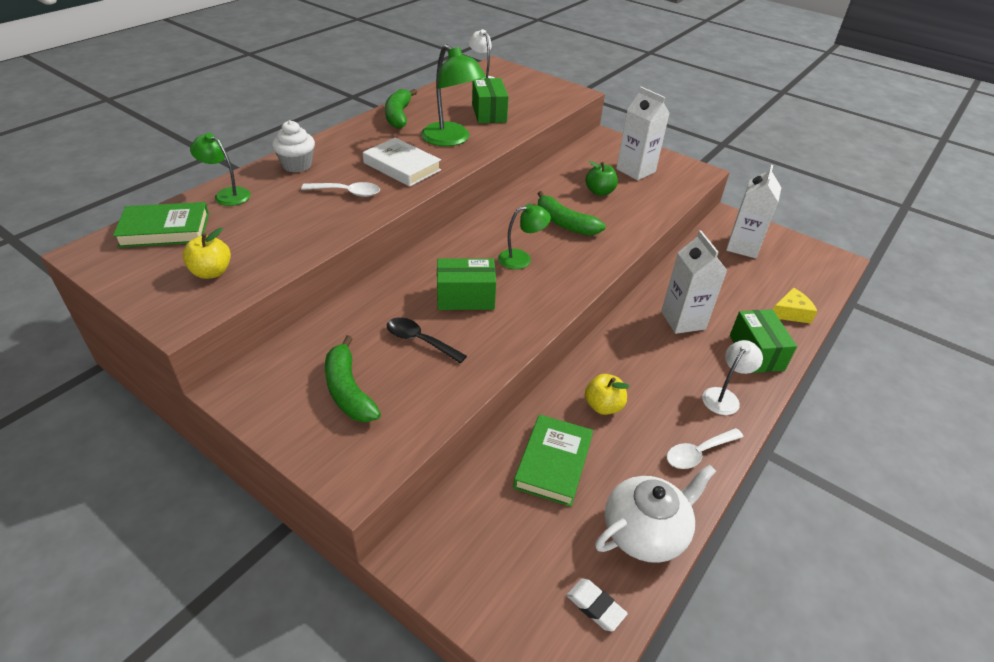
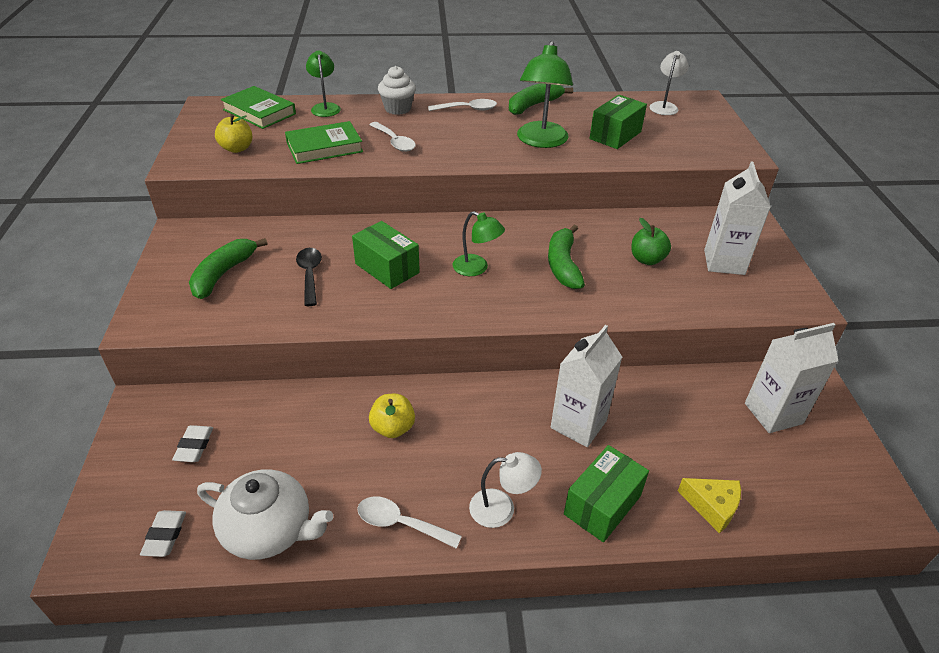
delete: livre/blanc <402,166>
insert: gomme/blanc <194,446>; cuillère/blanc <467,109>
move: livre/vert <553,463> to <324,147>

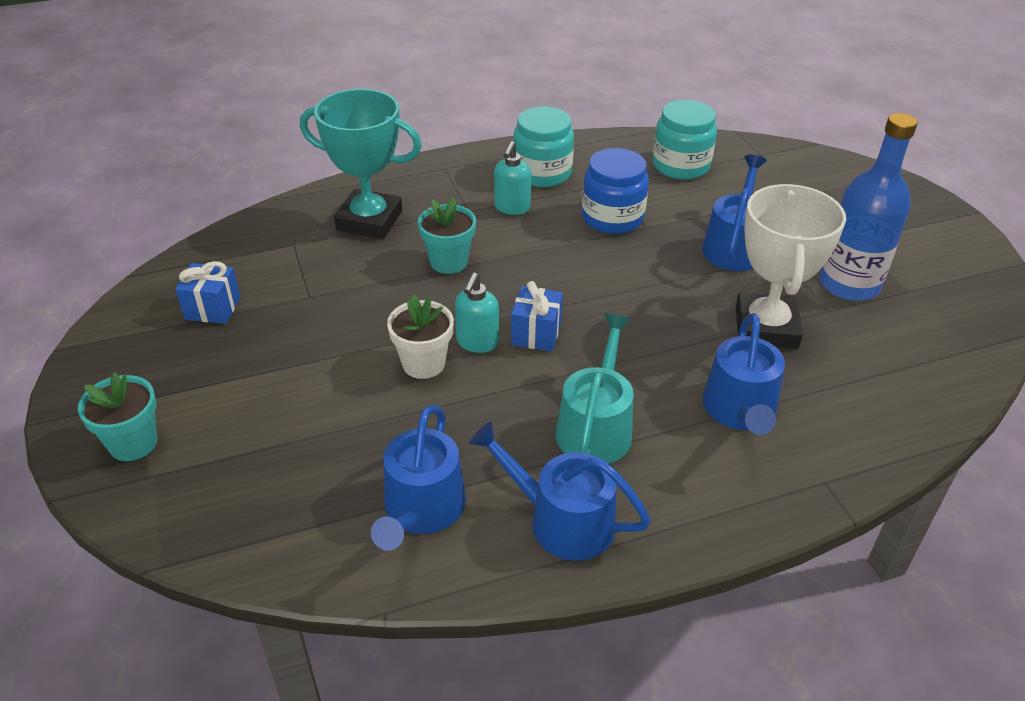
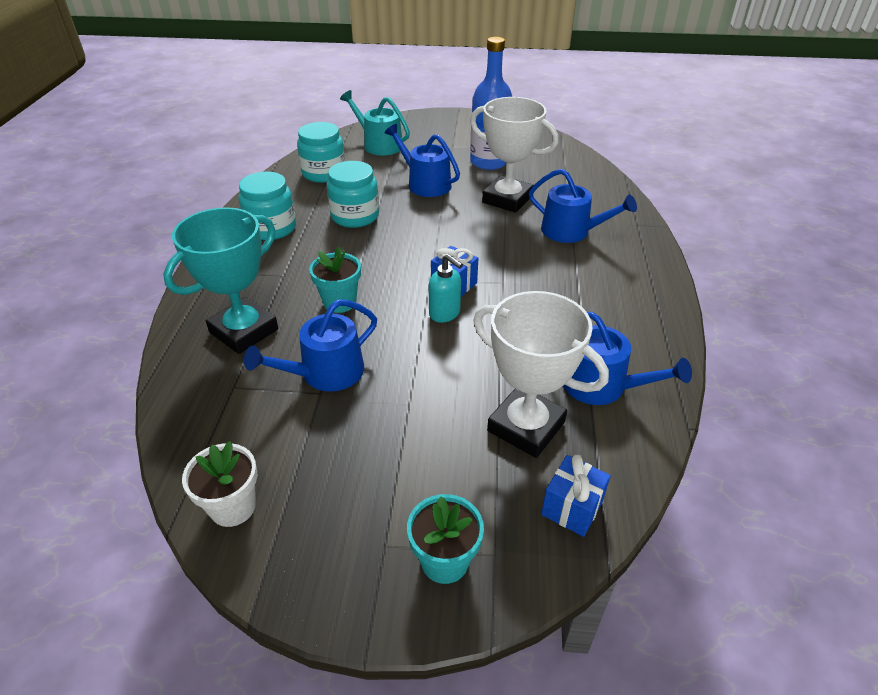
delete: distributeur de savon/turquoise <512,208>
insert: trophée/blanc <526,426>
move: pot de fleurs/blanc <423,364> to <233,507>; arrosoir/bleu <562,520> to <325,373>; arrosoir/turquoise <596,427> to <379,144>; cadeau/bleu <213,308> to <572,508>
recolor: bocal/bleu <612,218> to bocal/turquoise <355,216>

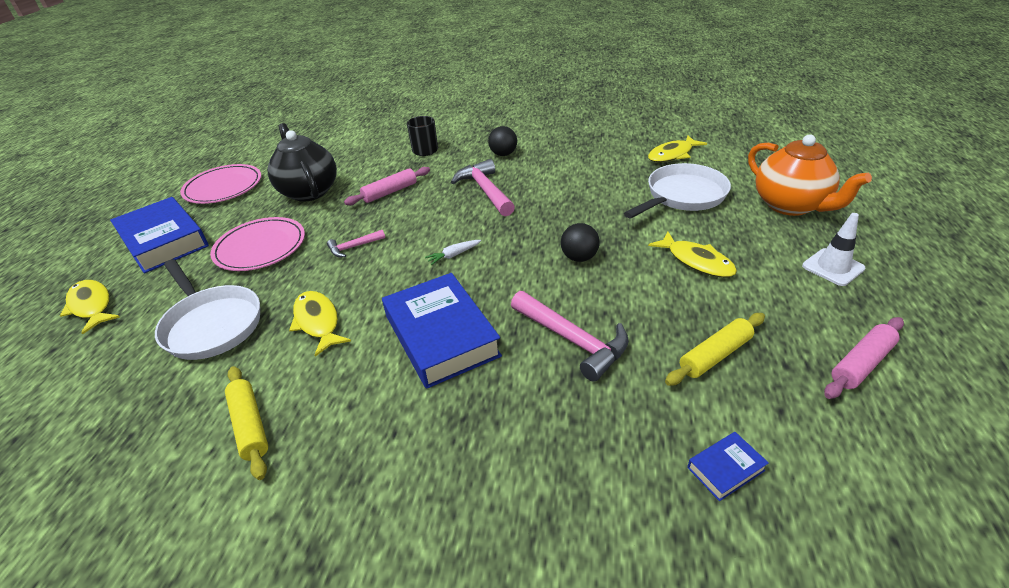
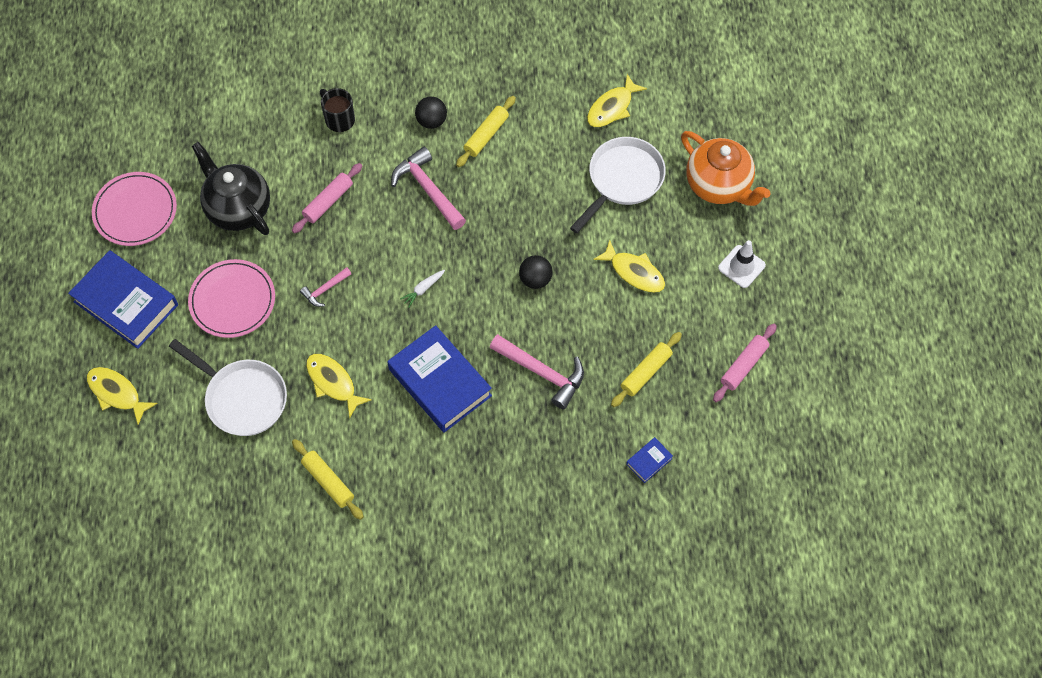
insert: rouleau à pâtisserie/jaune <486,135>

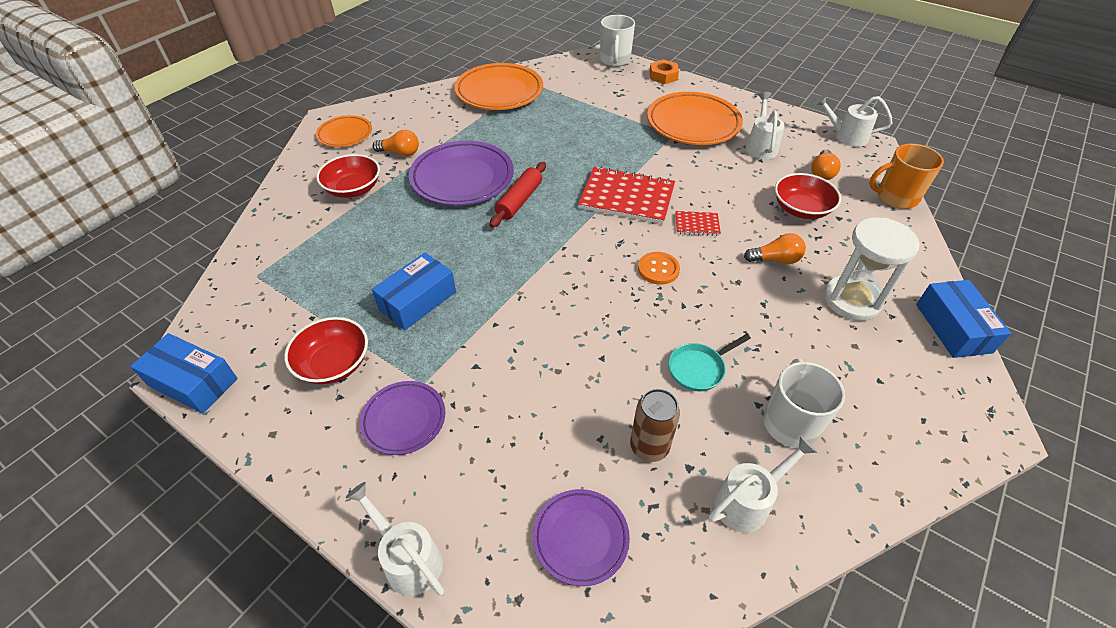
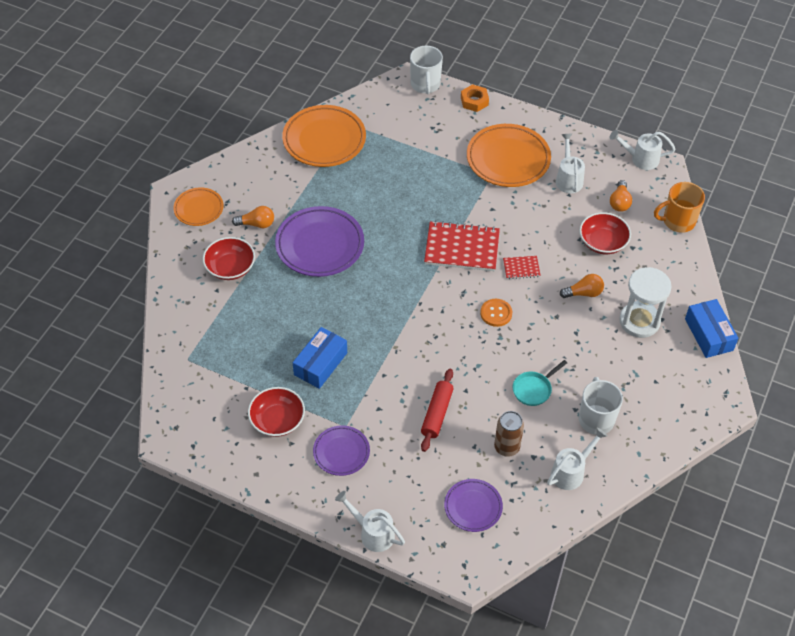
delete: boîte/bleu <193,382>
move: rouleau à pâtisserie/rouge <519,201> to <437,413>

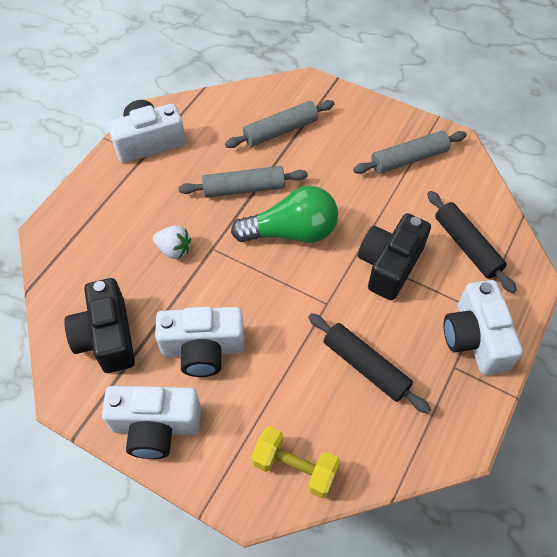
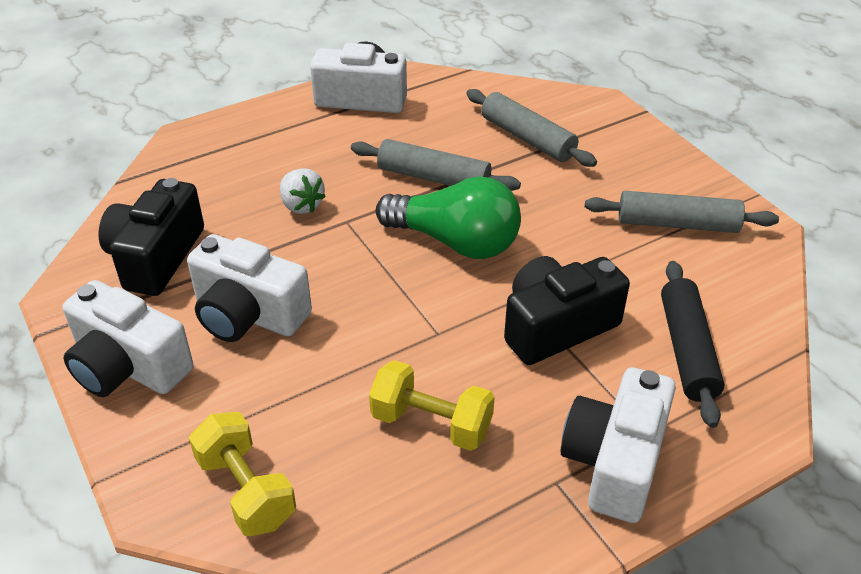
replace: rouleau à pâtisserie/noir <365,366> to haltère/jaune <431,423>
rotate: rouleau à pâtisserie/gris <280,131> = <527,138> 45 degrees clockwise

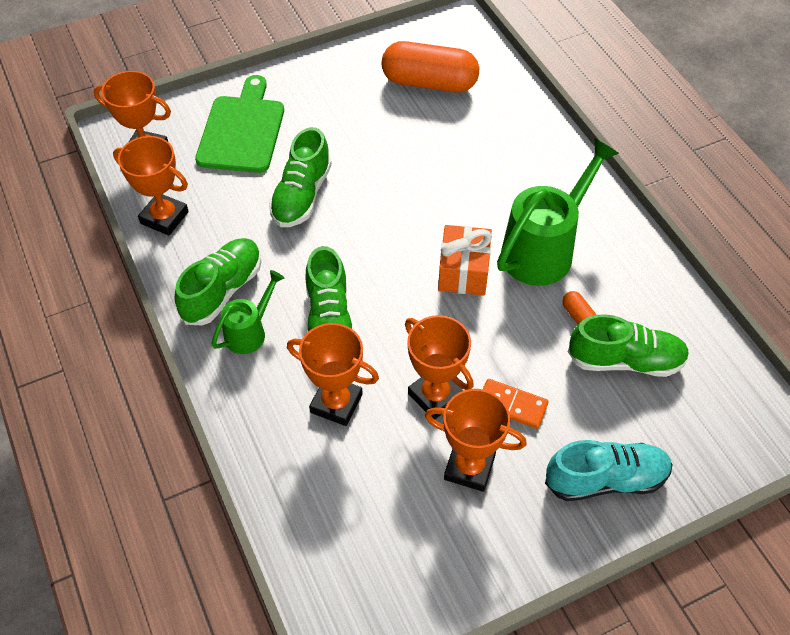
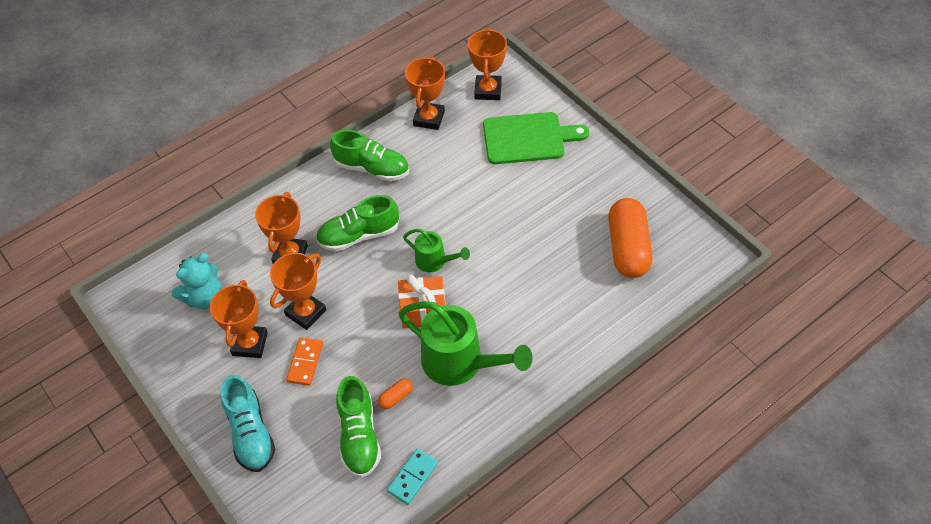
delete: chaussure/vert <301,196>
insert: ours en peluche/turquoise <204,297>; domino/turquoise <412,477>
move: arrosoir/vert <249,332> to <435,261>

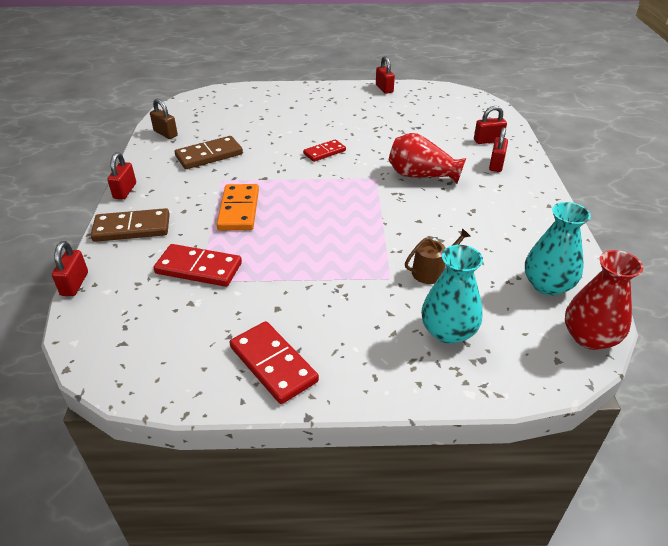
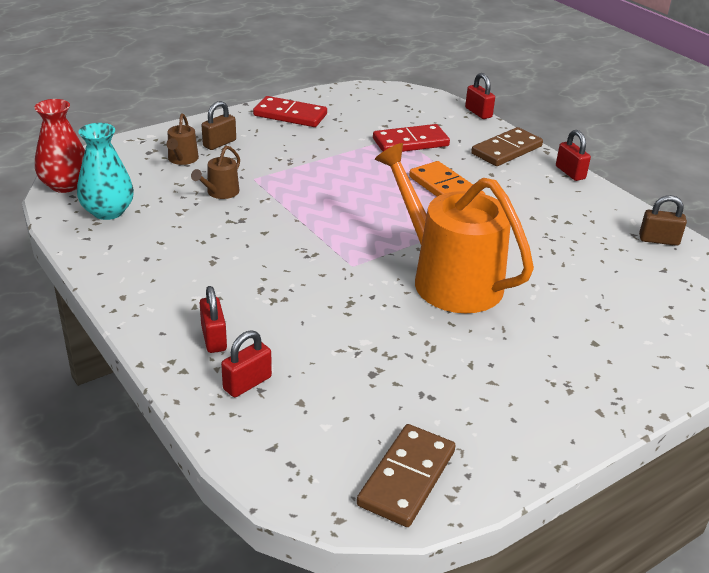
delete: cadenas/rouge <384,89>; vase/rouge <421,175>
insert: cadenas/marron <219,143>
move: domino/marron <209,155> to <406,478>
replace: vase/turquoise <448,331> to arrosoir/marron <182,159>; domino/rouge <324,152> to arrosoir/orange <449,279>

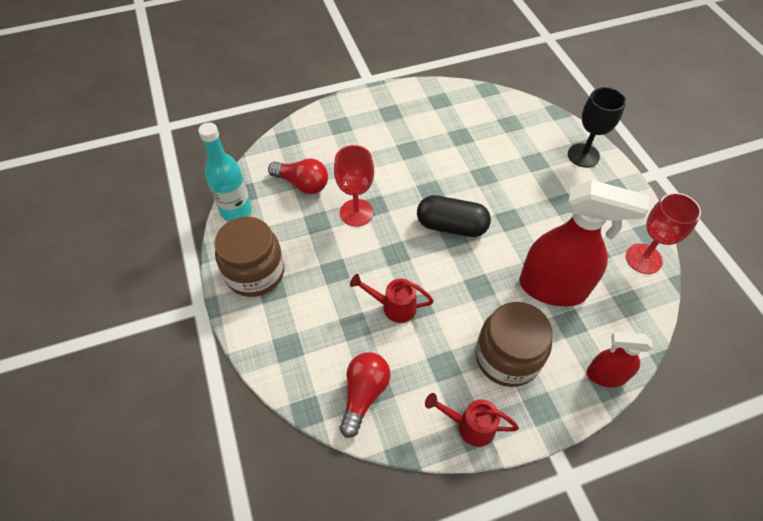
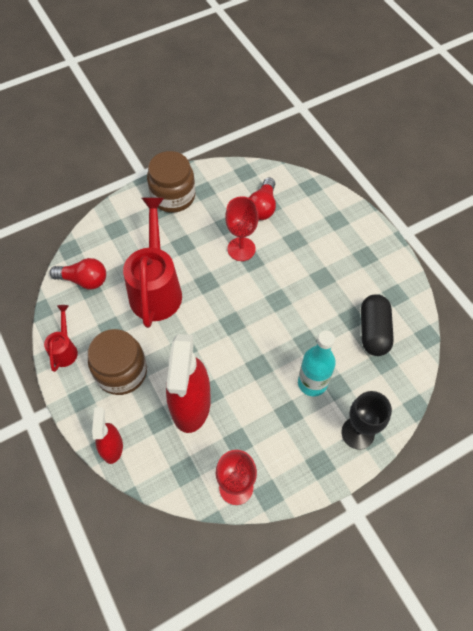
move: bouteille/turquoise <236,210> to <312,383>; gélule/noir <451,226> to <373,331>
resize: arrosoir/rouge <393,306> = <156,288> x2.06

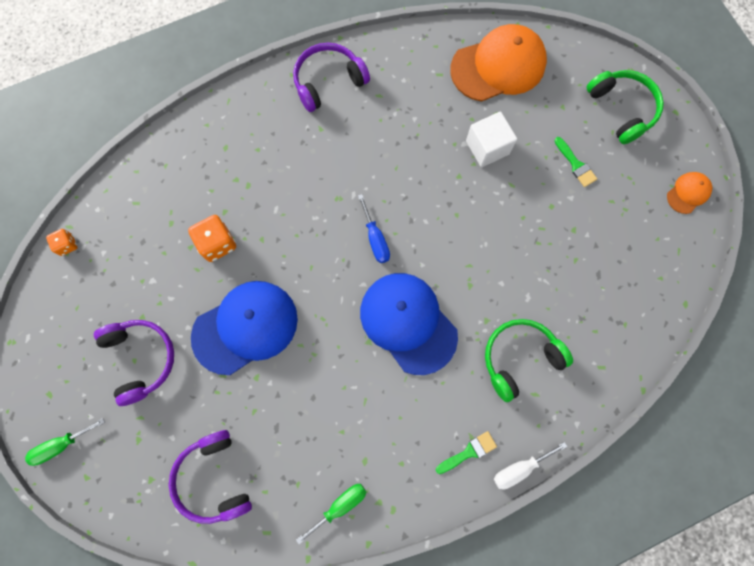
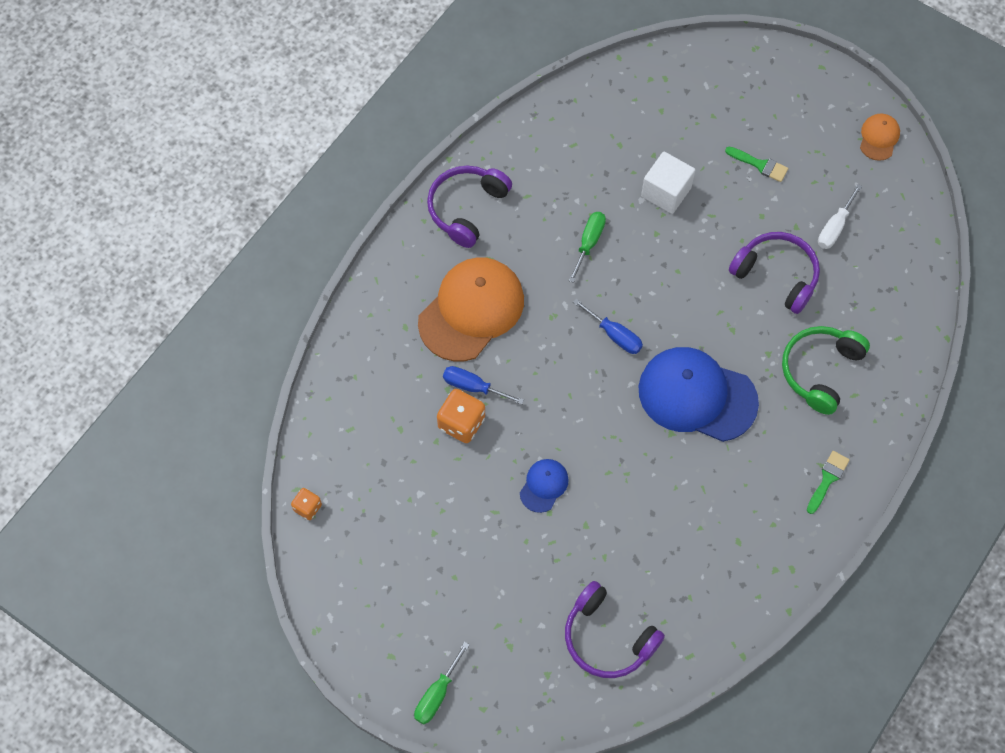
delete: casque audio/vert <622,109>
insert: tournevis/bleu <473,387>
move: casquette/orange <498,66> to <471,310>; tournevis/vert <340,505> to <589,243>; casque audio/violet <141,359> to <776,275>; tournevis/blanc <519,468> to <834,227>
resize: casquette/bleu <245,327> = <544,485> x0.46

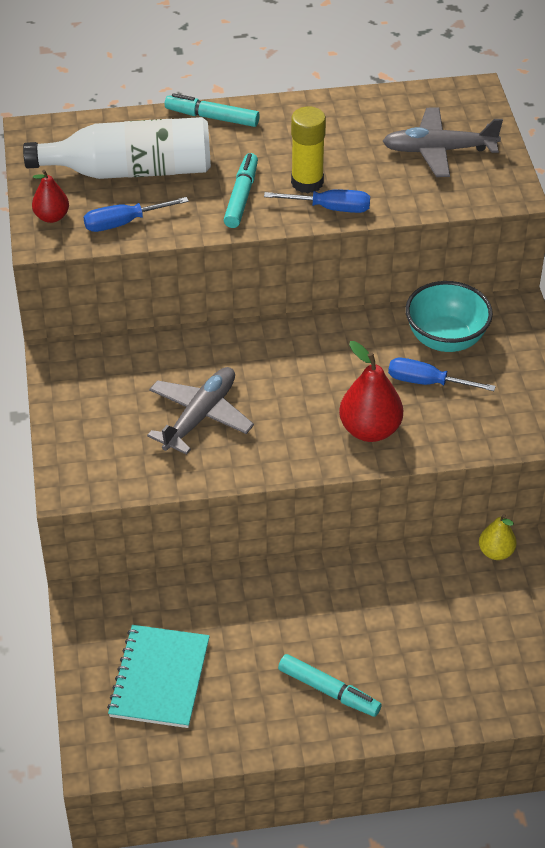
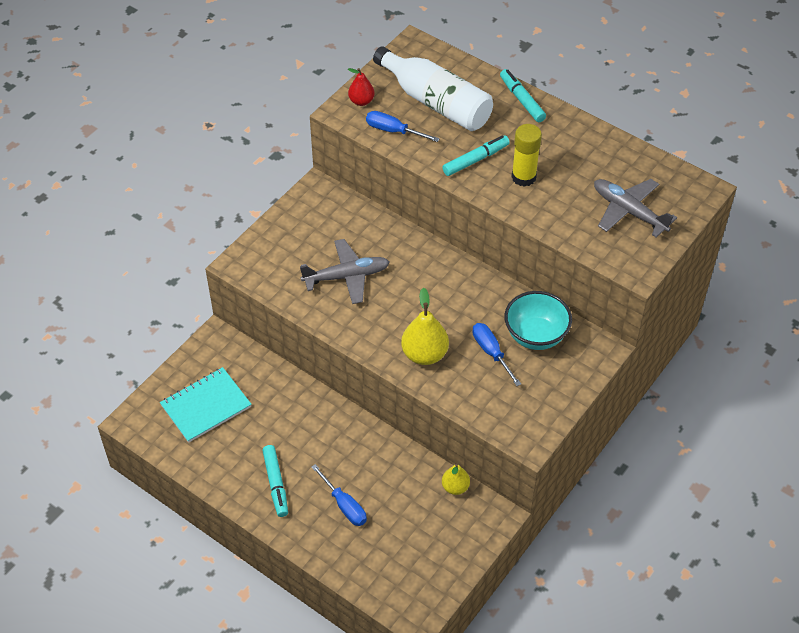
move: tournevis/bleu <331,208> to <345,506>
recolor: poire/rouge <370,430> to poire/jaune <424,354>

